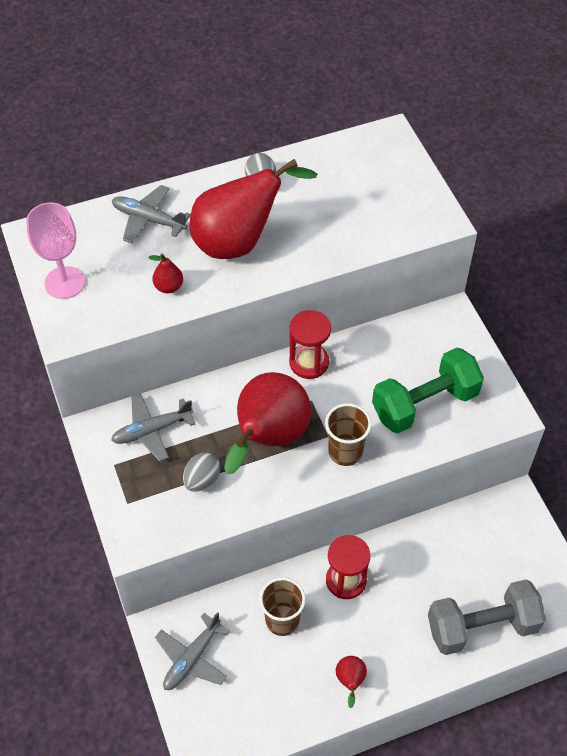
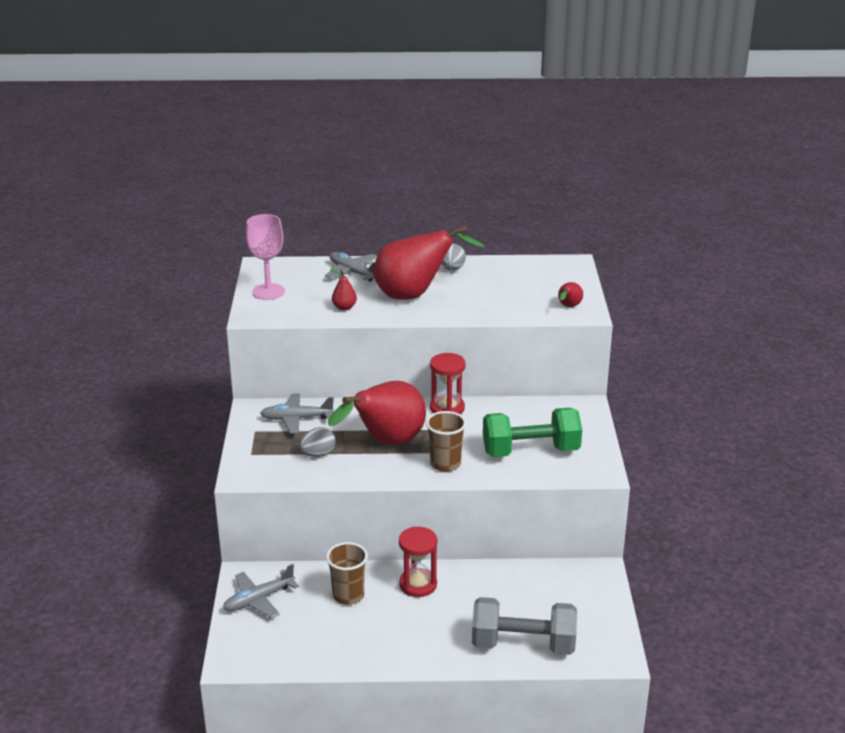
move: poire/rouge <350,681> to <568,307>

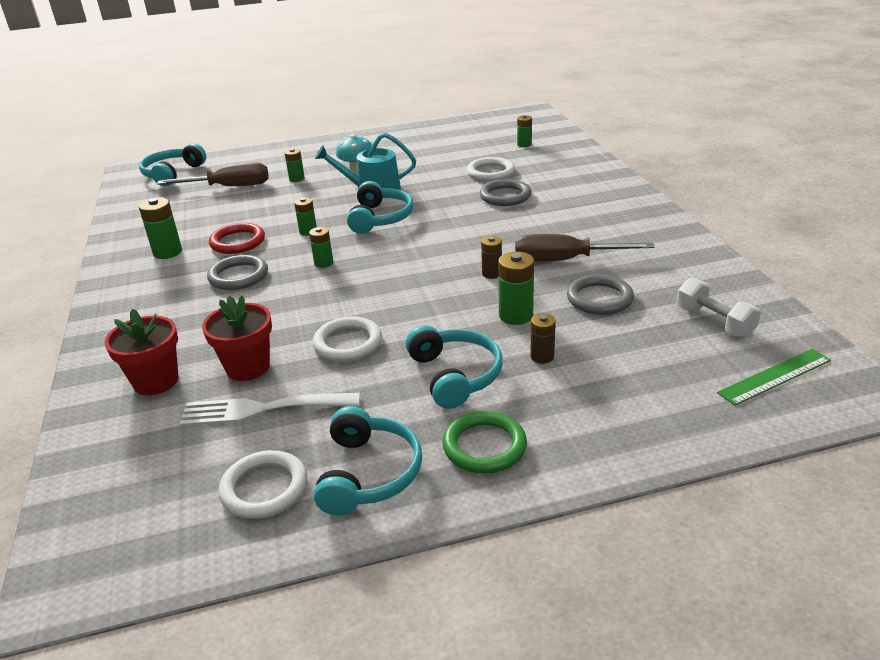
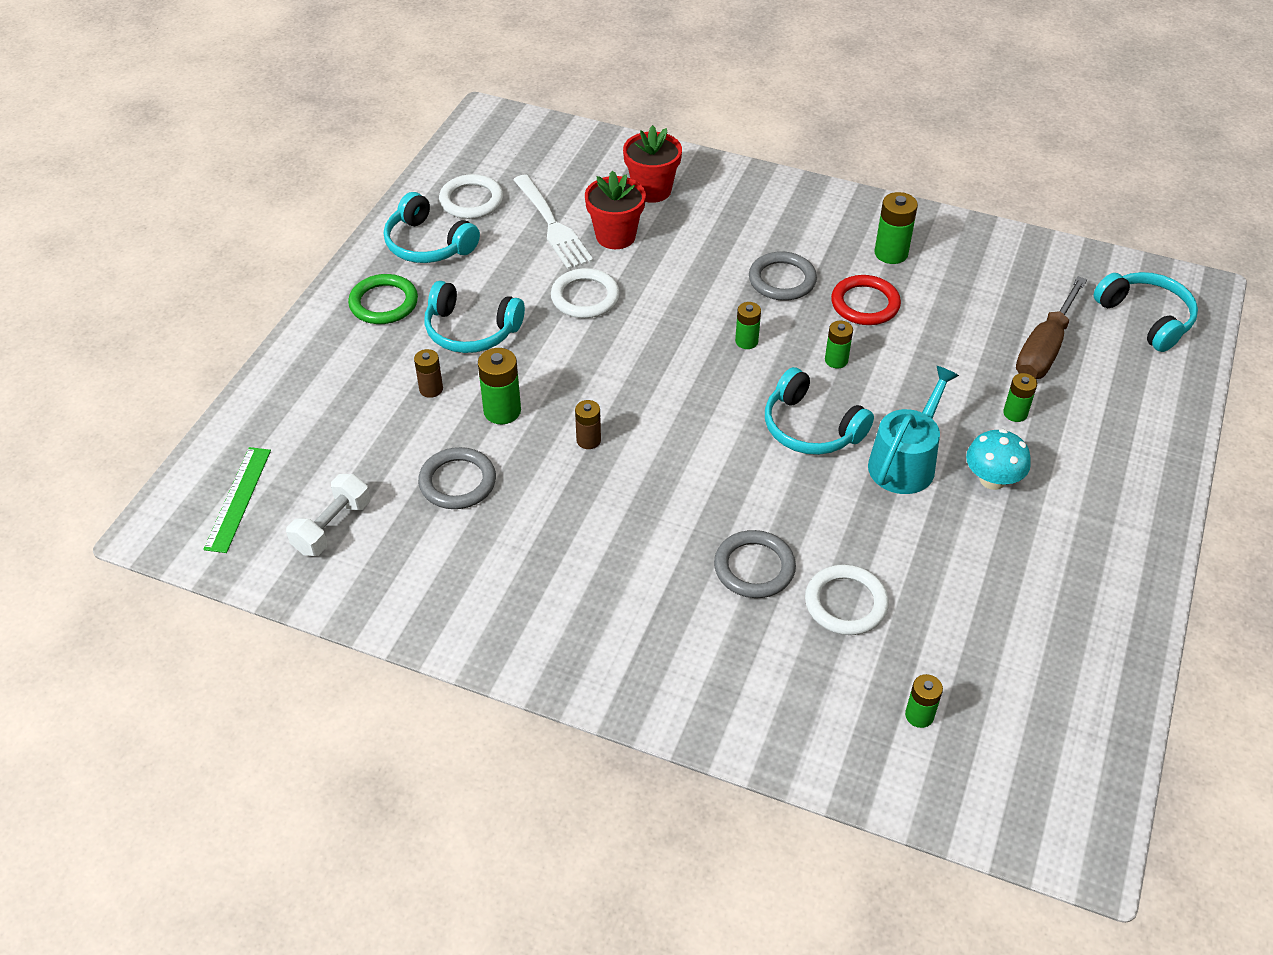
delete: tournevis/marron <564,260>
rotate: haltère/blanc <714,322> = <332,527> 60 degrees counterclockwise; fourchette/blanc <262,409> = <553,225> 120 degrees clockwise

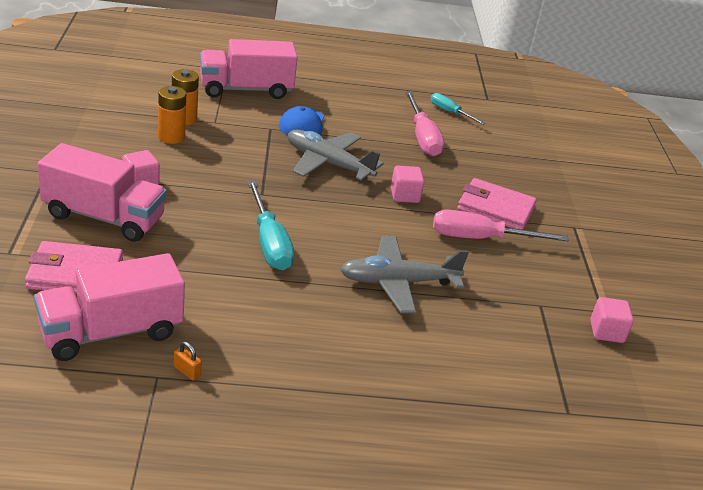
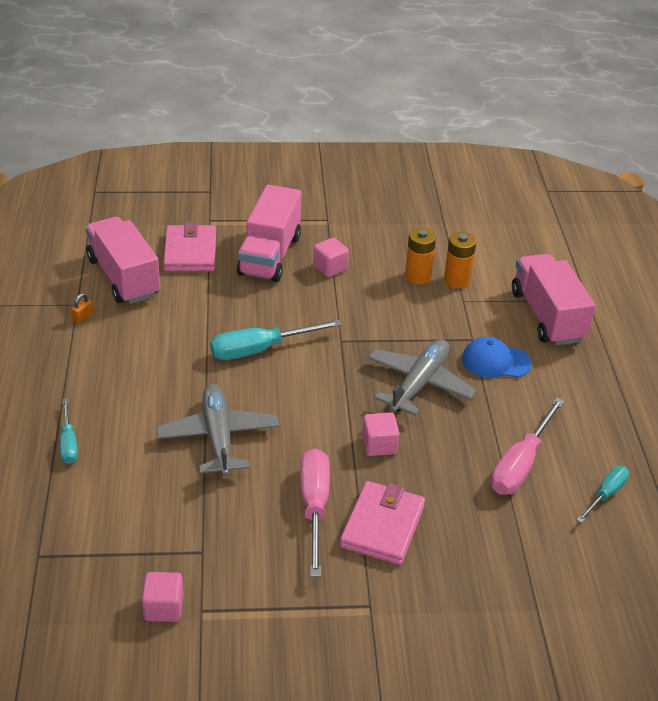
insert: tournevis/turquoise <68,443>
rotate: tournevis/rose <422,137> = <521,464> 45 degrees counterclockwise

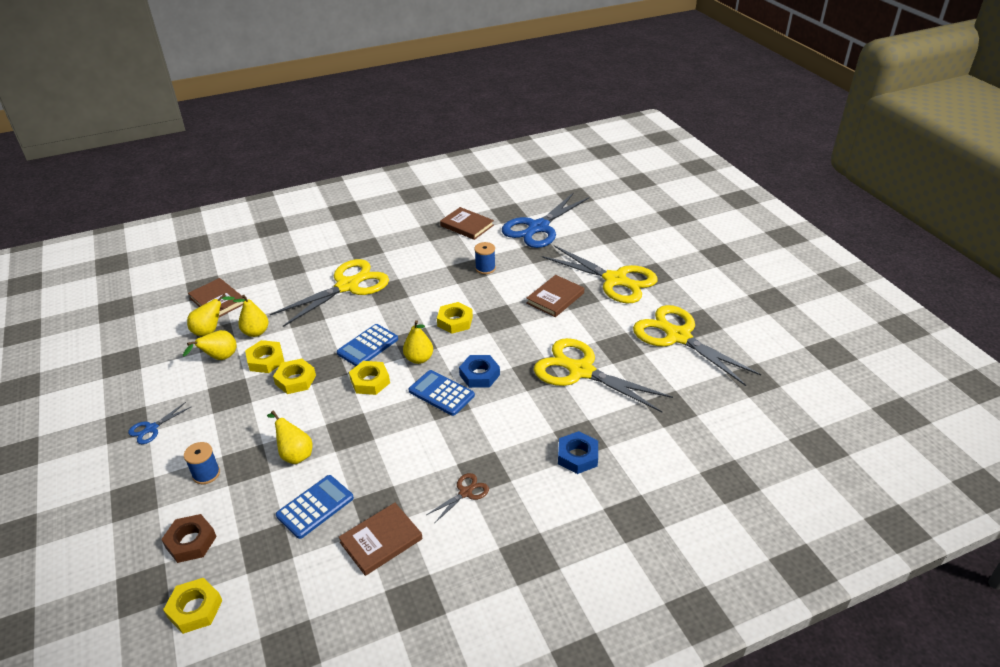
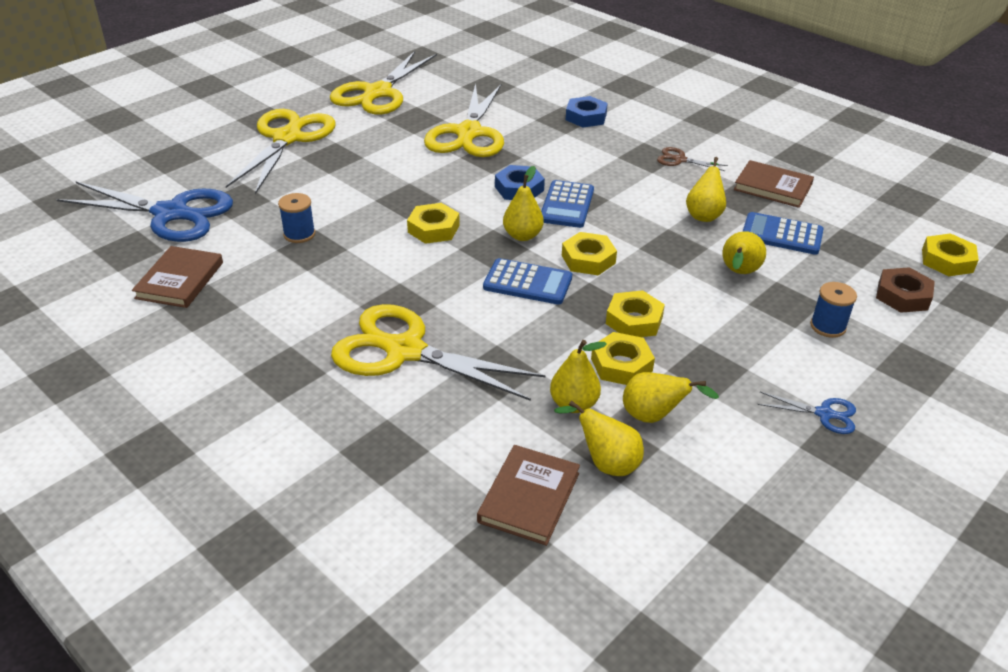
delete: livre/marron <555,298>
insert: poire/jaune <704,214>

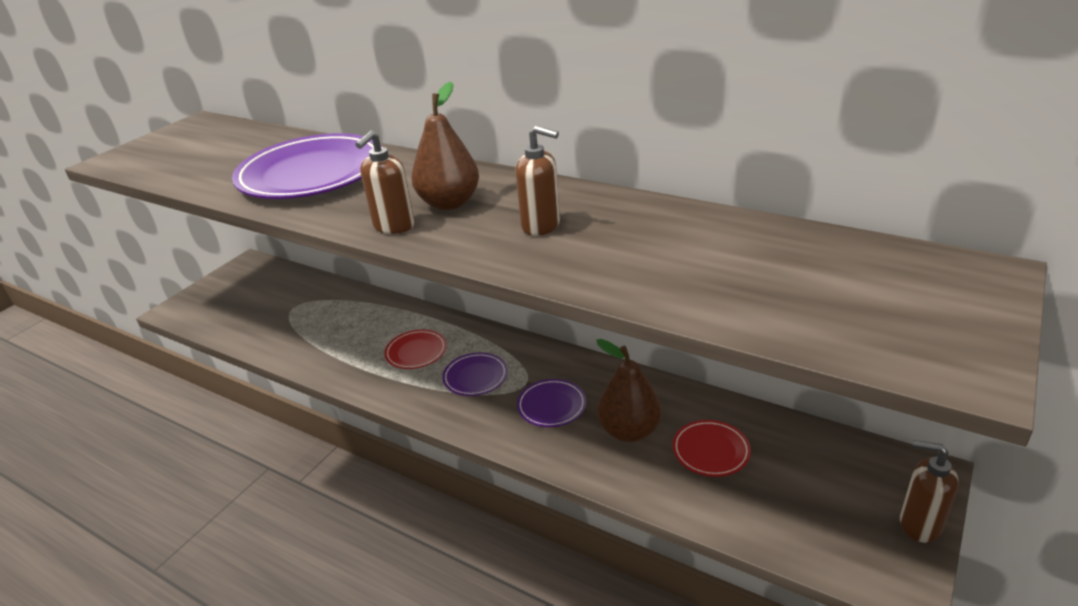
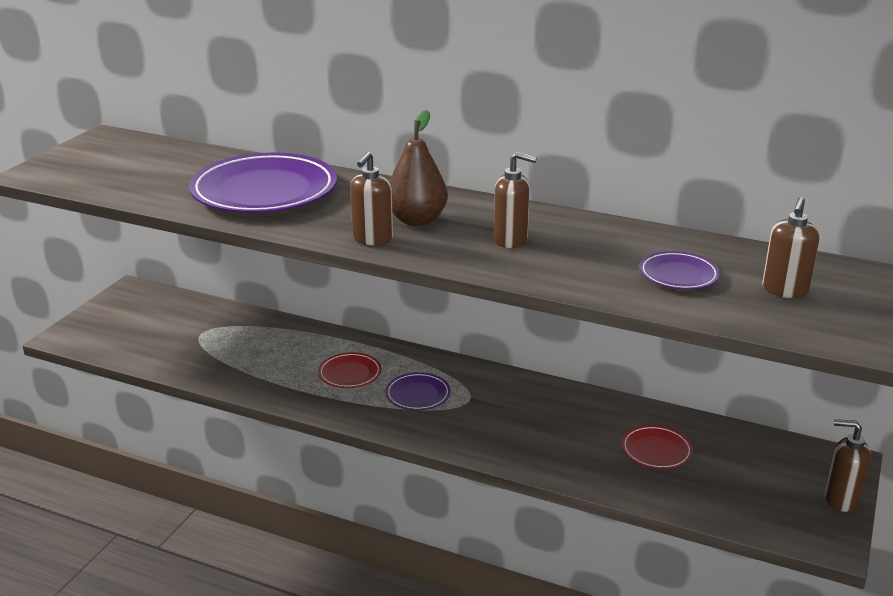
delete: poire/marron <629,431>
insert: distributeur de savon/marron <784,290>
move: assiette/violet <551,406> to <678,275>

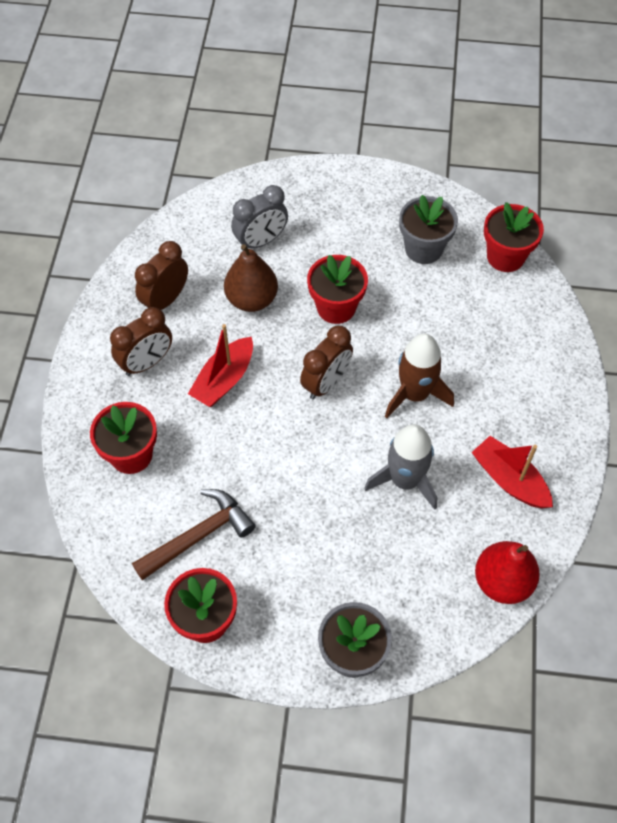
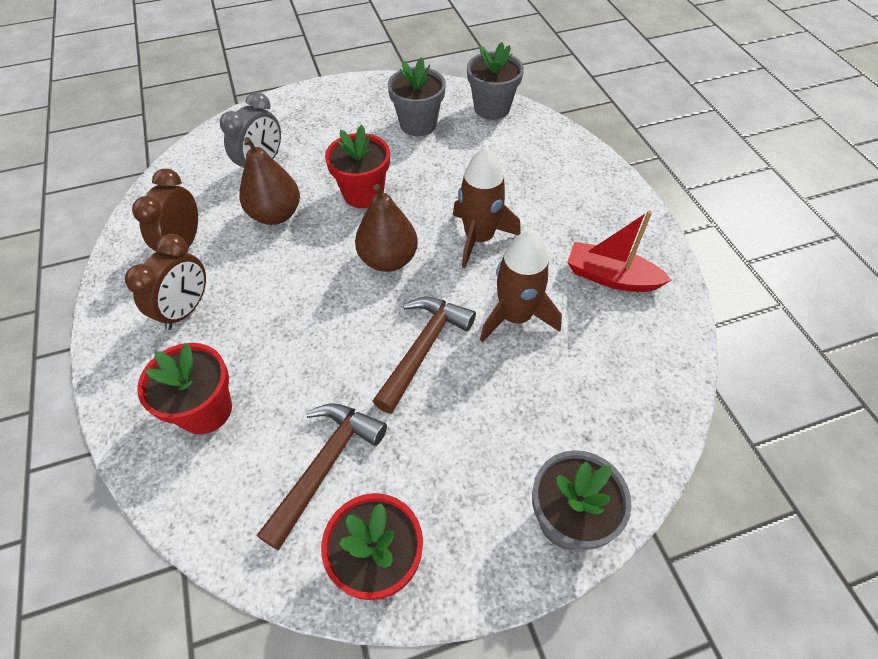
delete: bateau/rouge <224,380>; poire/rouge <502,582>
insert: marteau/marron <423,348>
replace: réveil/marron <326,383> to poire/marron <388,260>
recolor: pot de fleurs/rouge <505,257> to pot de fleurs/gris <492,108>; fusée/gris <405,480> to fusée/marron <515,317>

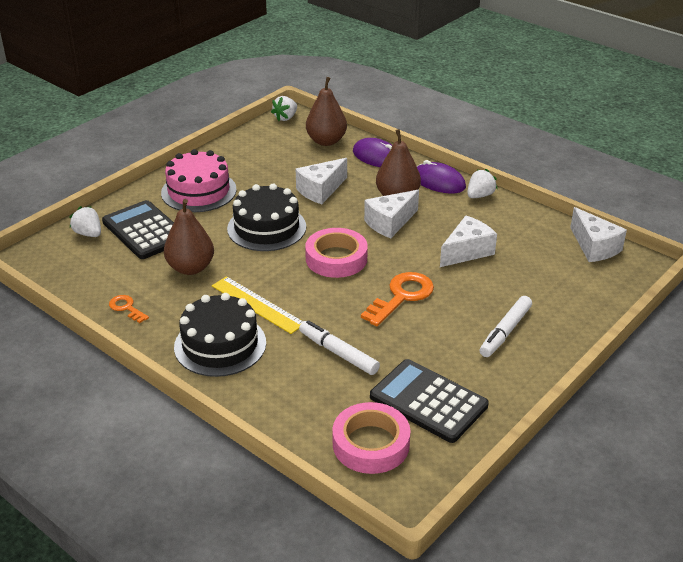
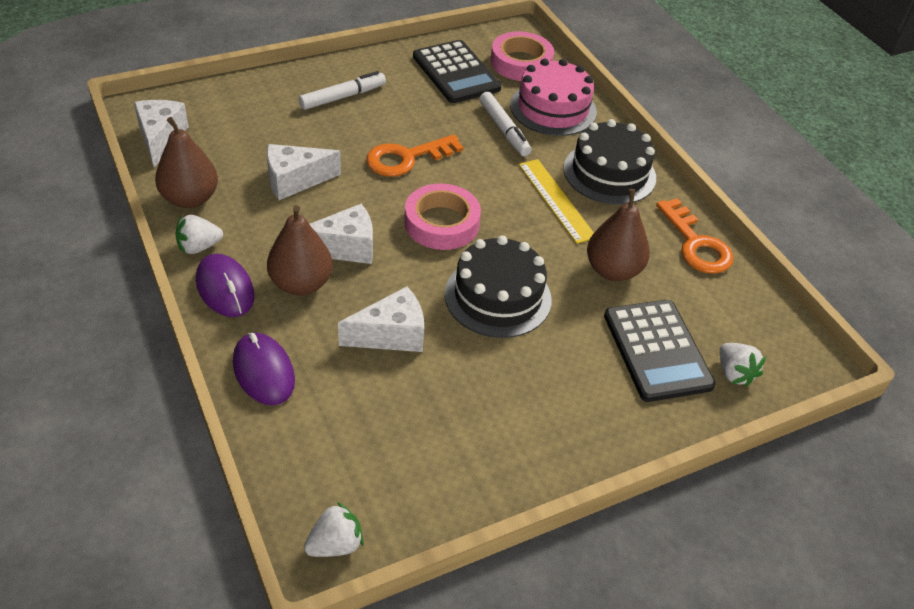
move: poire/marron <326,141> to <190,199>; gâteau/rose <199,191> to <553,108>
resize: clé/orange <126,308> = <696,244> x1.85

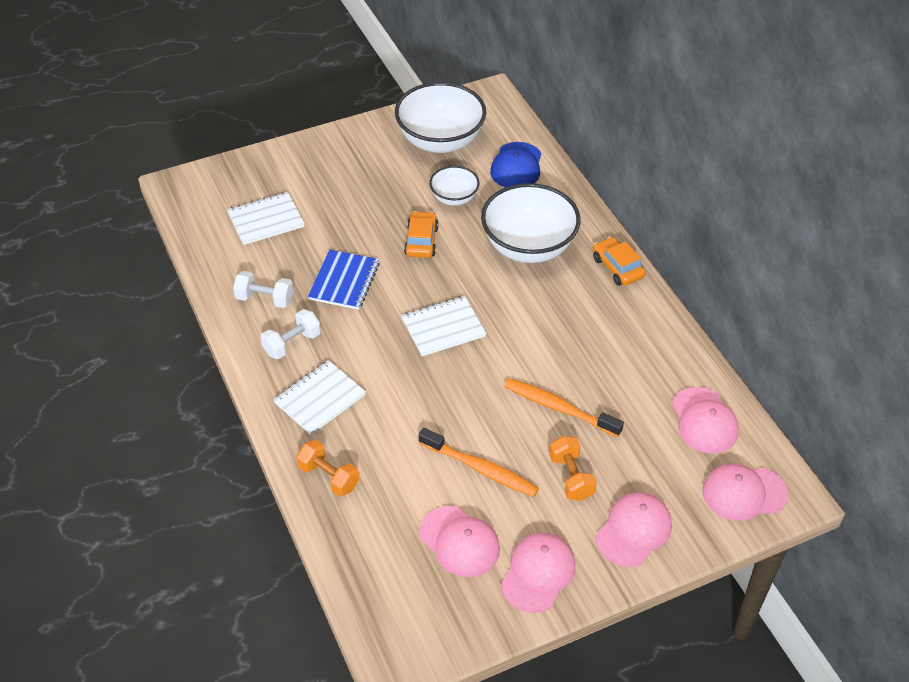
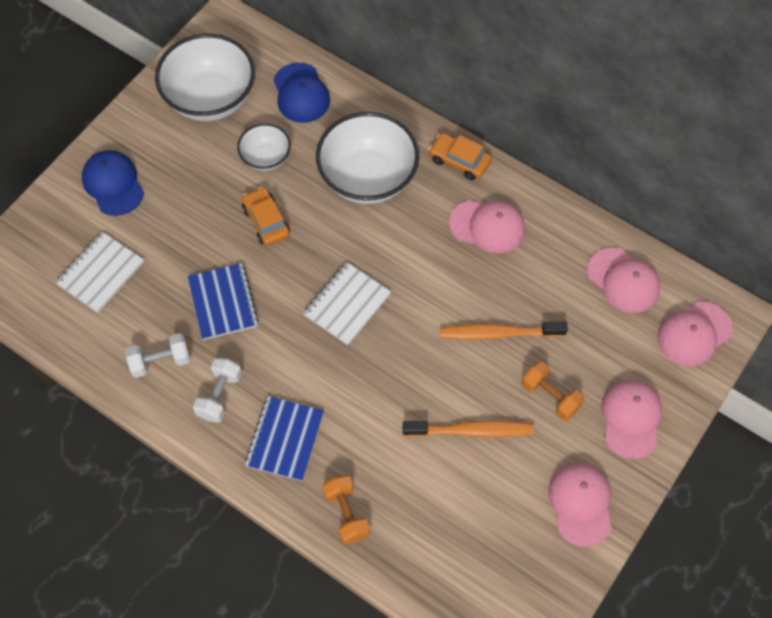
insert: casquette/bleu <113,184>
move: casquette/rose <459,541> to <487,226>
recolor: carnet/blanc <319,399> to carnet/bleu <284,439>
rotate: haltère/orange <328,477> = <346,514> 60 degrees clockwise

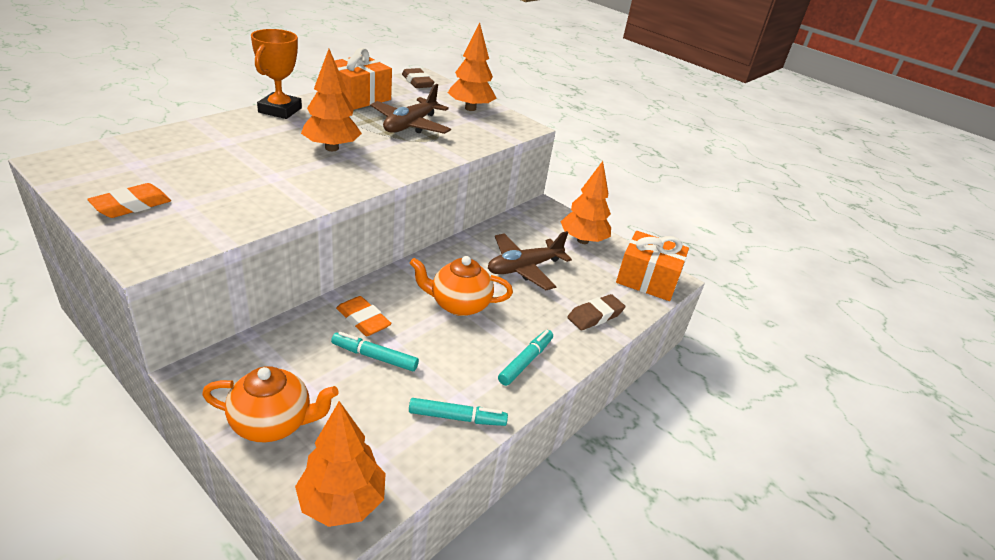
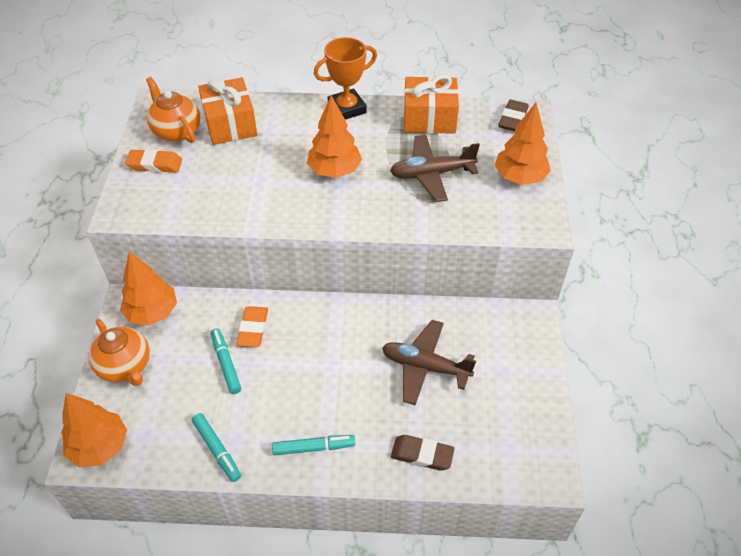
move: arbre/orange <582,240> to <152,312>; théière/orange <458,304> to <176,131>; cadeau/orange <647,279> to <230,124>

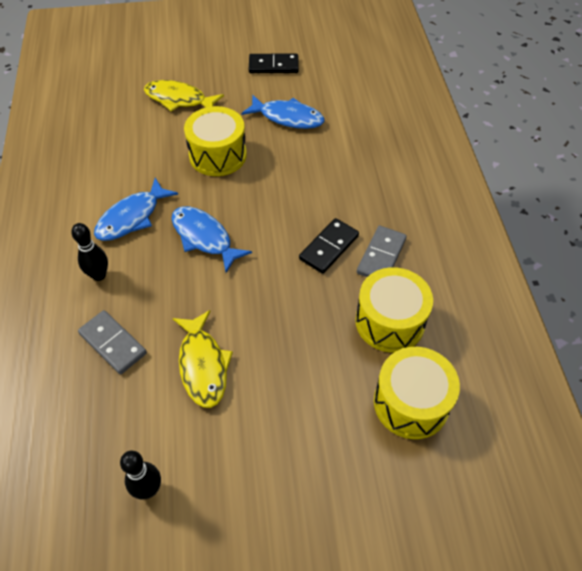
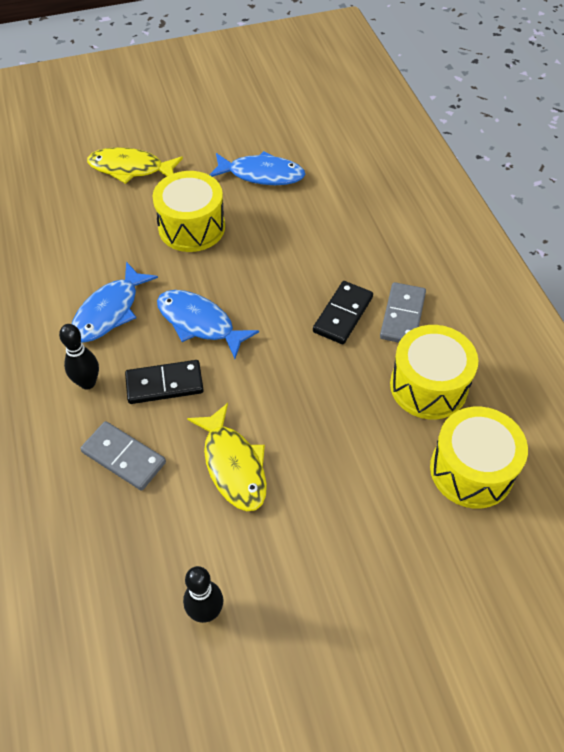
move: domino/noir <273,66> to <164,384>

